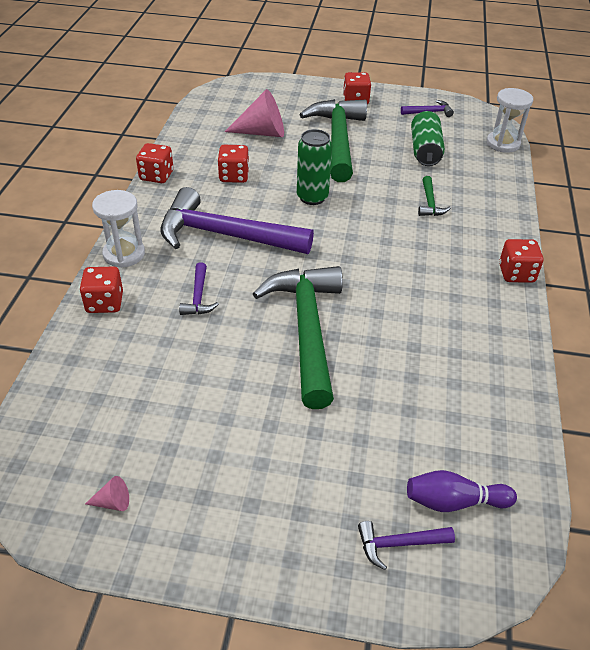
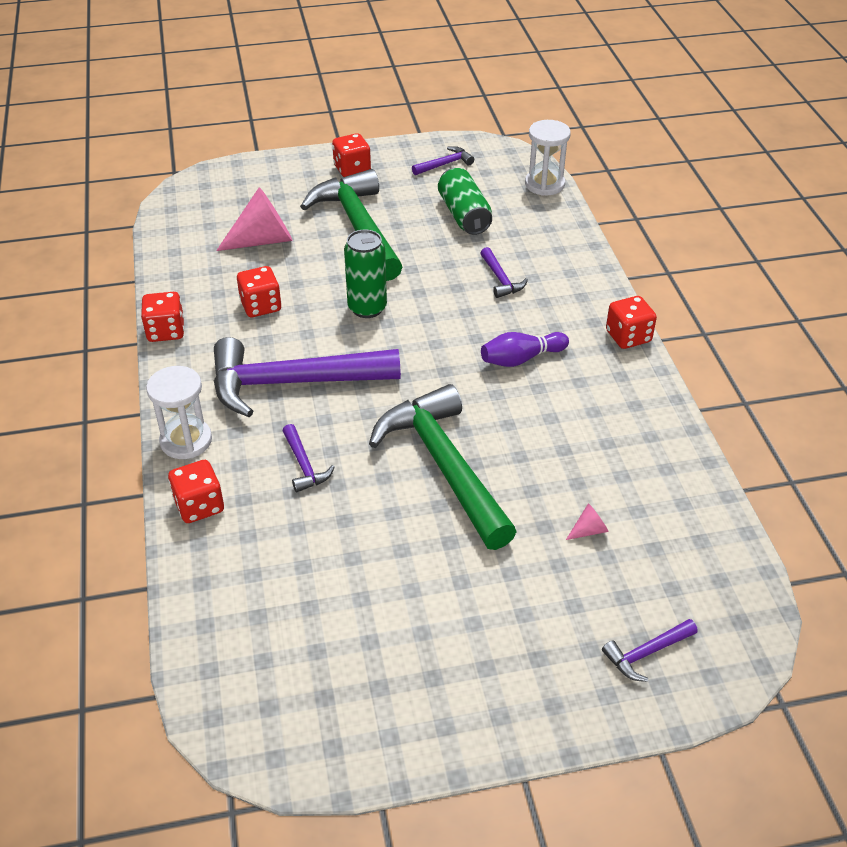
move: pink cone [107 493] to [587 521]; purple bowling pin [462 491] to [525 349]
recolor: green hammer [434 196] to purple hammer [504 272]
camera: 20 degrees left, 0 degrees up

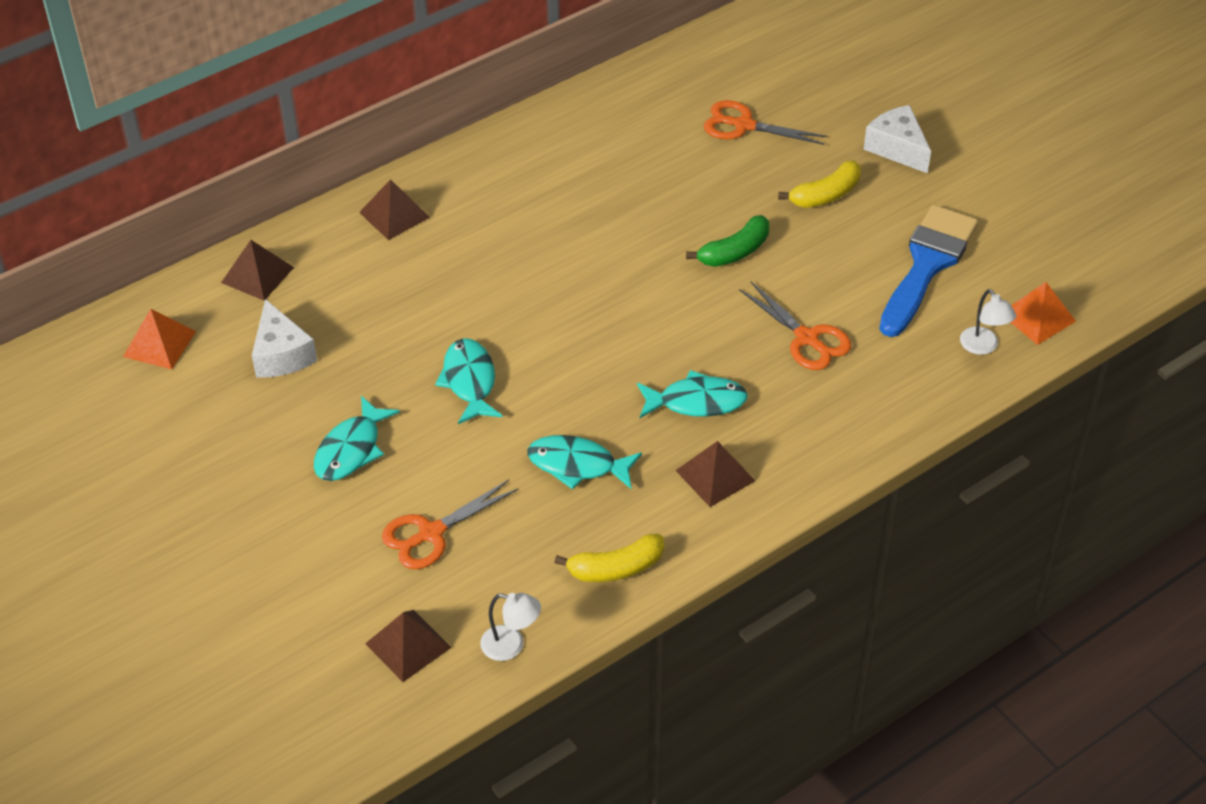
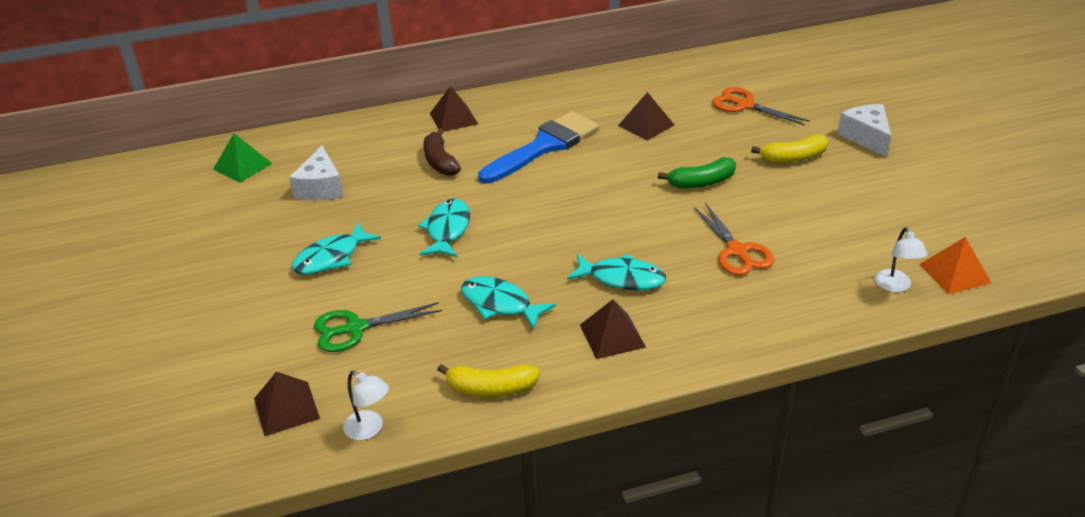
insert: brown banana [442 152]
move: brown pyramid [257 270] to [646 116]; blue brush [928 271] to [538 147]
recolor: orange pyramid [159 339] to green pyramid [242 158]; orange scissors [450 524] to green scissors [378 327]
camera: 20 degrees right, 10 degrees down

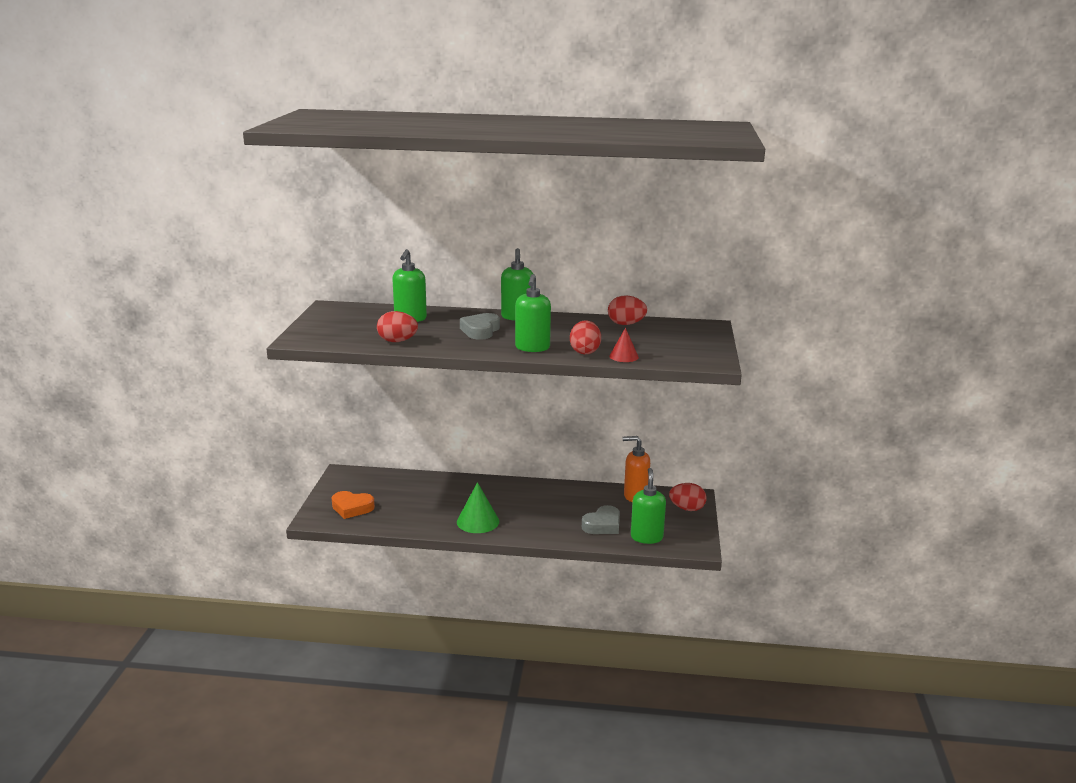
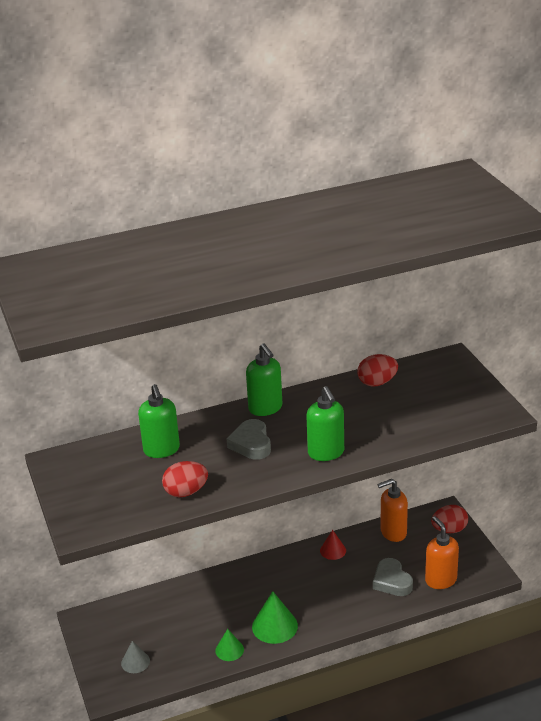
delete: red egg [585 337]
insert: green cone [229 645]
move: red cone [624 345] to [333 545]
replace: orange heart [353 505] to grey cone [135 657]
recolor: green soap dispenser [648 506] to orange soap dispenser [442 552]
rotate: grey heart [601 519] = [393 577] 135 degrees clockwise
camera: 25 degrees left, 10 degrees up

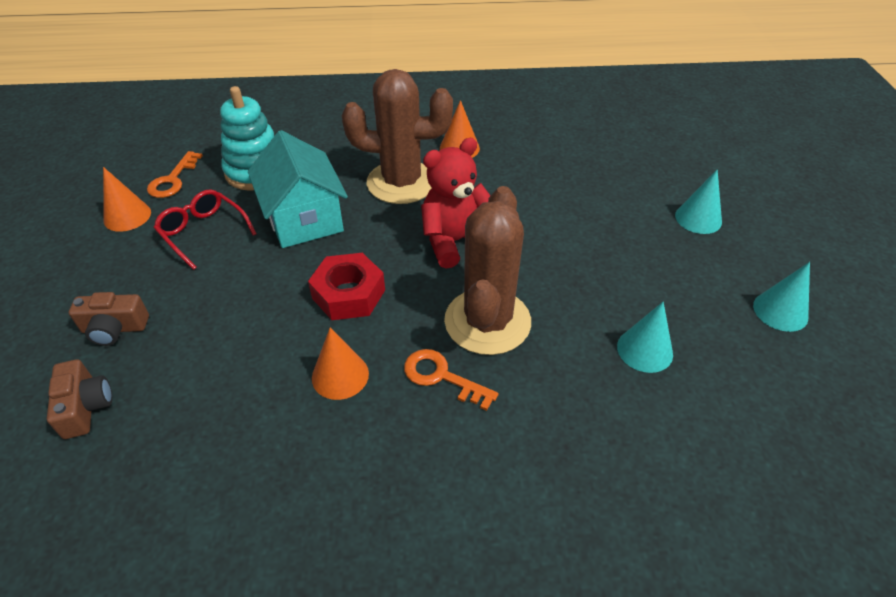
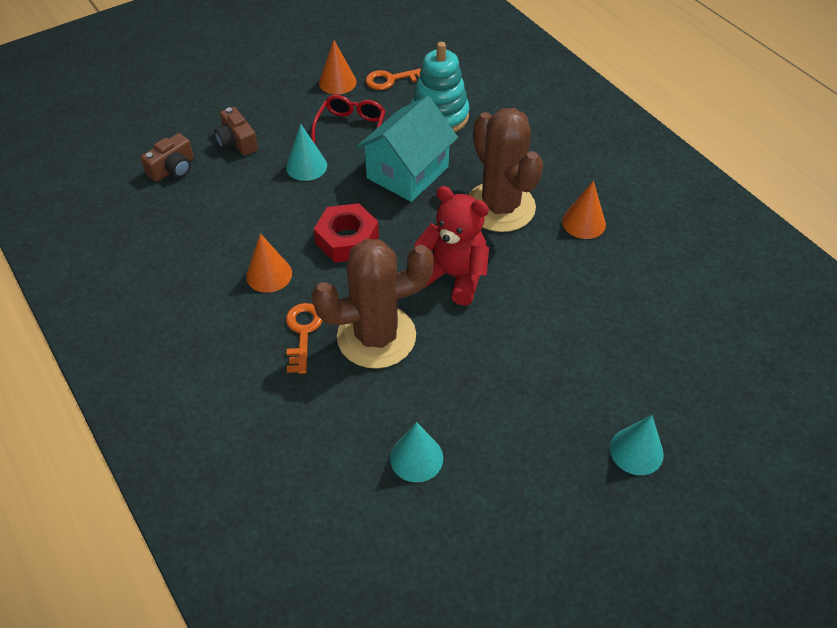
move: turquoise cone [781 297] to [306 152]
camera: 60 degrees right, 5 degrees up

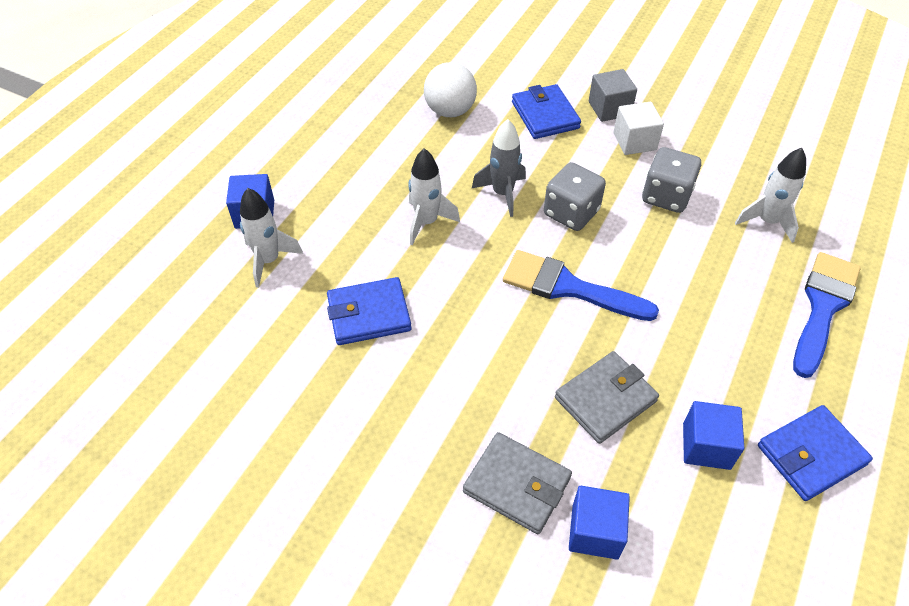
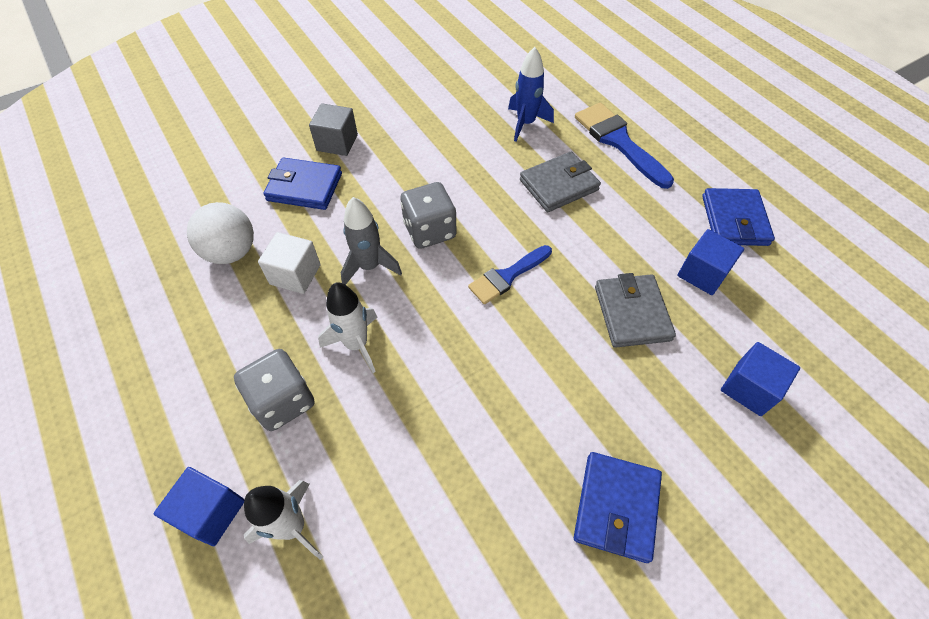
move: blue wallet [369 311] to [618 507]; grey wallet [517 483] to [560 182]; white cube [638 128] to [289 263]; grey dice [671 180] to [274 390]
recolor: white rocket [770 195] to blue rocket [531 94]
resize: blue brush [581 285] = [510 274] x0.65
camera: 60 degrees left, 5 degrees up

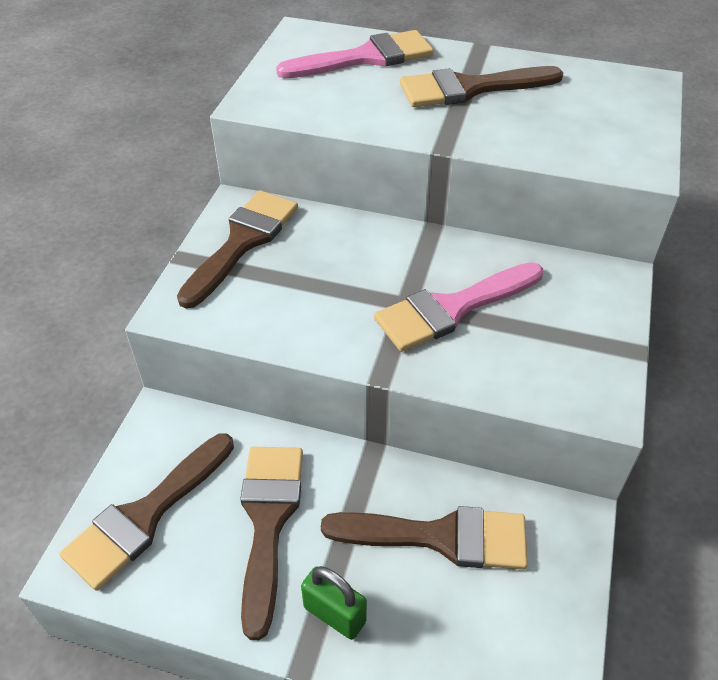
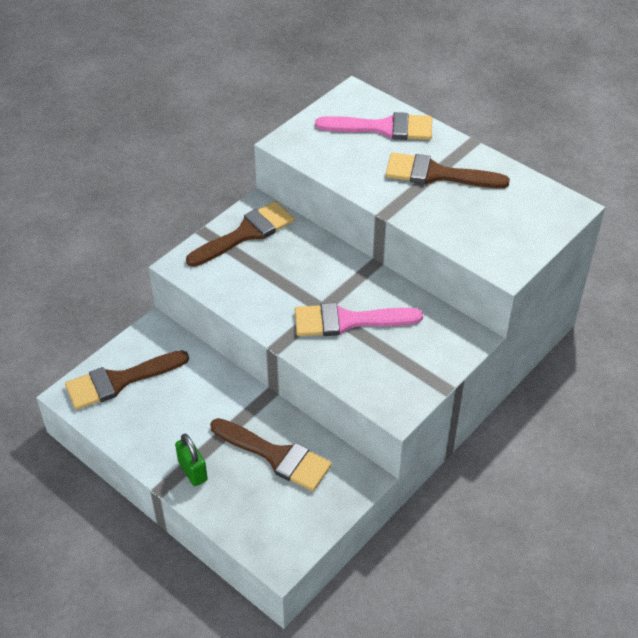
delete: brown brush [271 543]
camera: 25 degrees right, 0 degrees up

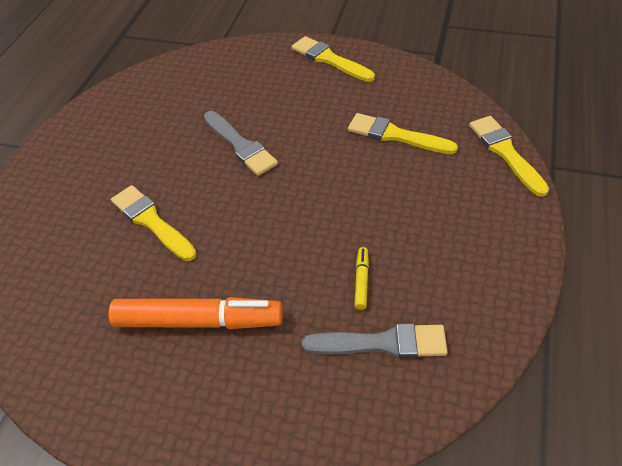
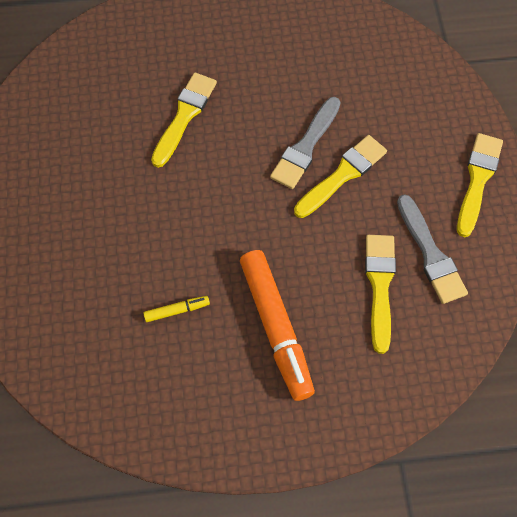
move: orange marker [196 313] to [277 325]; grey brush [375 340] to [432 249]; yellow brush [509 156] to [340 176]
camera: 65 degrees right, 15 degrees up

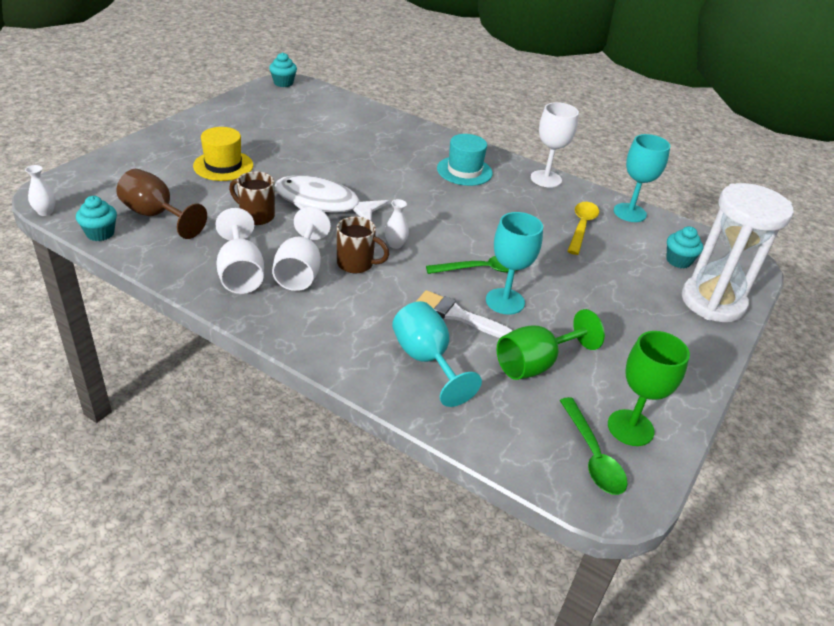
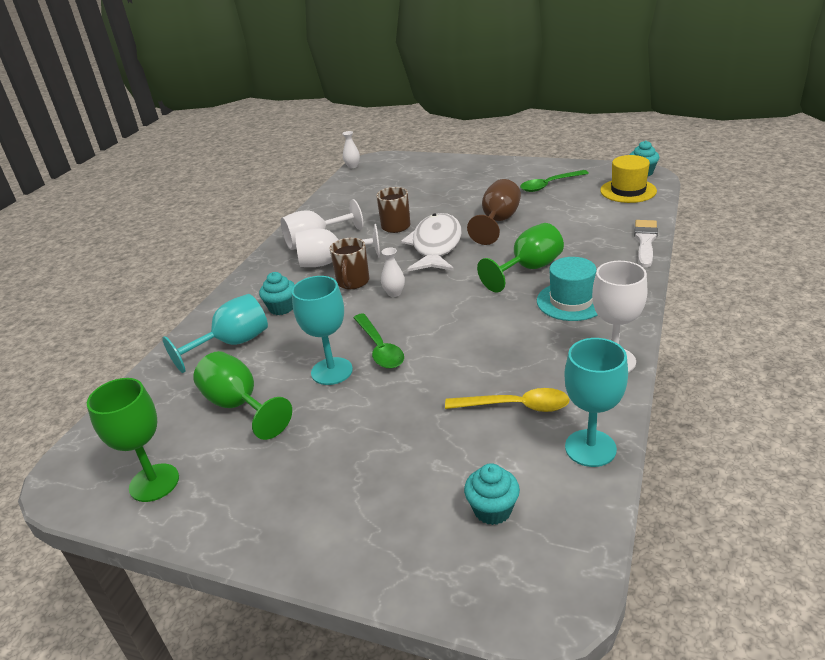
delete: white hourglass [738 252]
insert: green goblet [520 258]
move: turquoise cupcake [96 218] to [277 293]; brown goblet [161 204] to [494 212]; yellow hat [223 154] to [628 179]; white brush [464 314] to [646 243]; green spoon [594 446] to [554 181]
camera: 85 degrees right, 5 degrees down

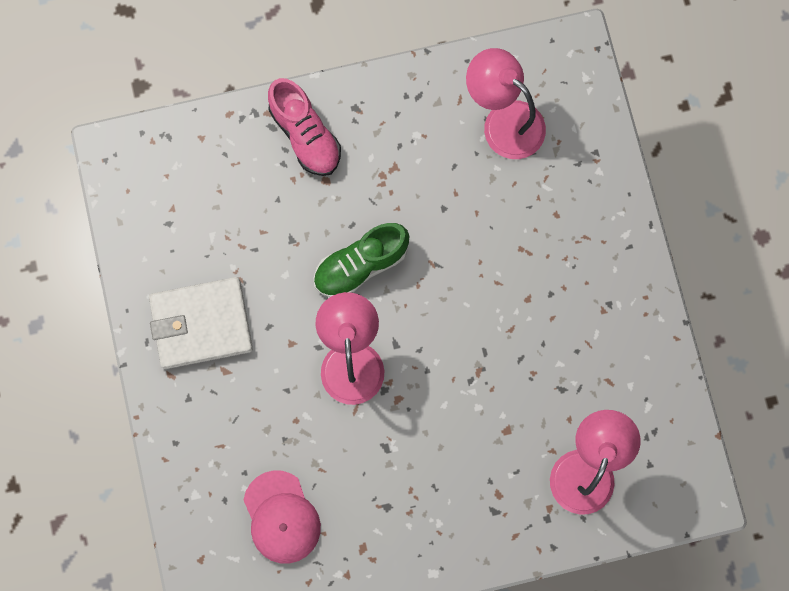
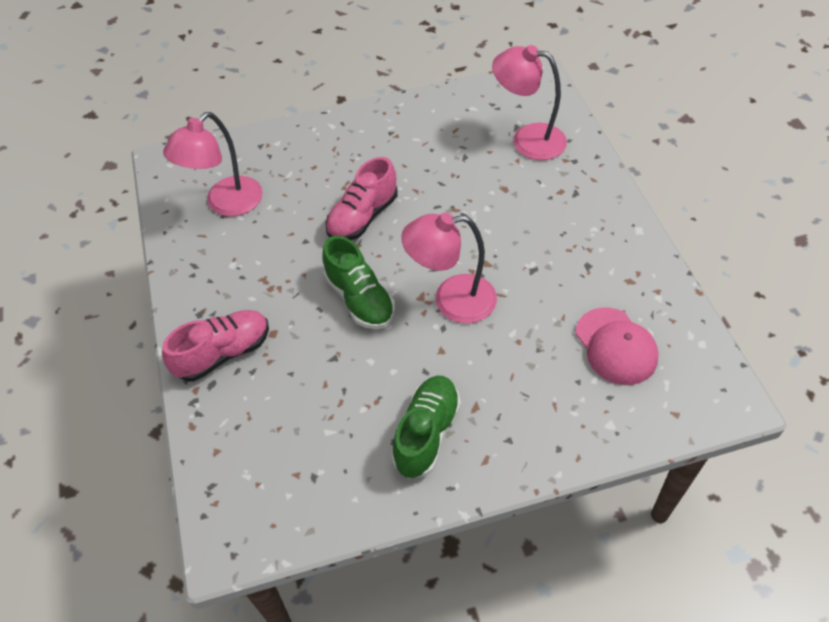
insert: pink shoe [361 198]
replace: white wallet [201 323] to green shoe [426 427]
rotate: pink cap [282 517] = [617 346] 90 degrees clockwise
camera: 90 degrees left, 25 degrees down

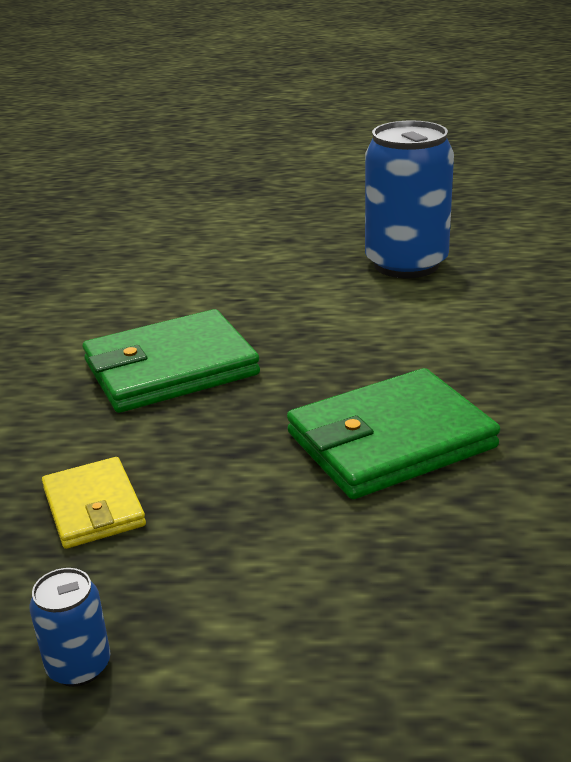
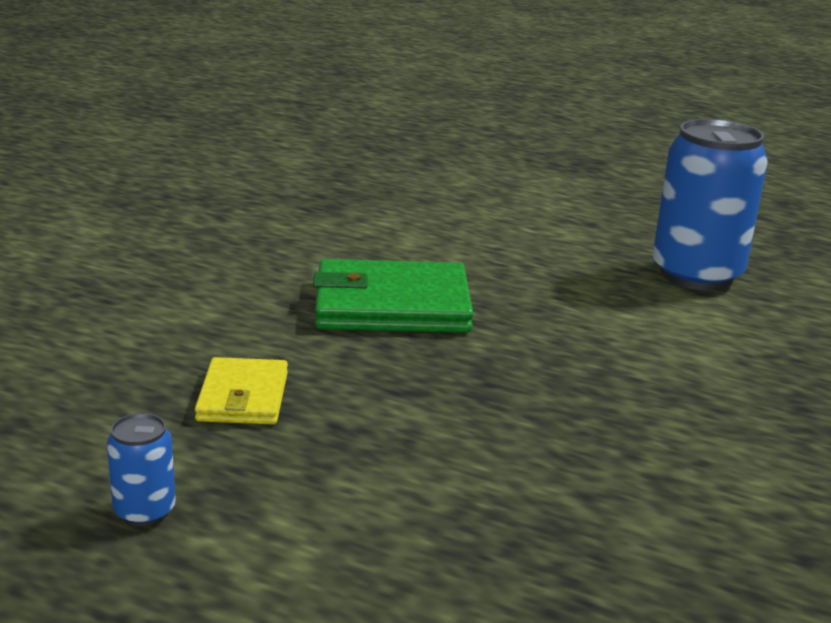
delete: green wallet [393 433]
camera: 20 degrees right, 5 degrees down

